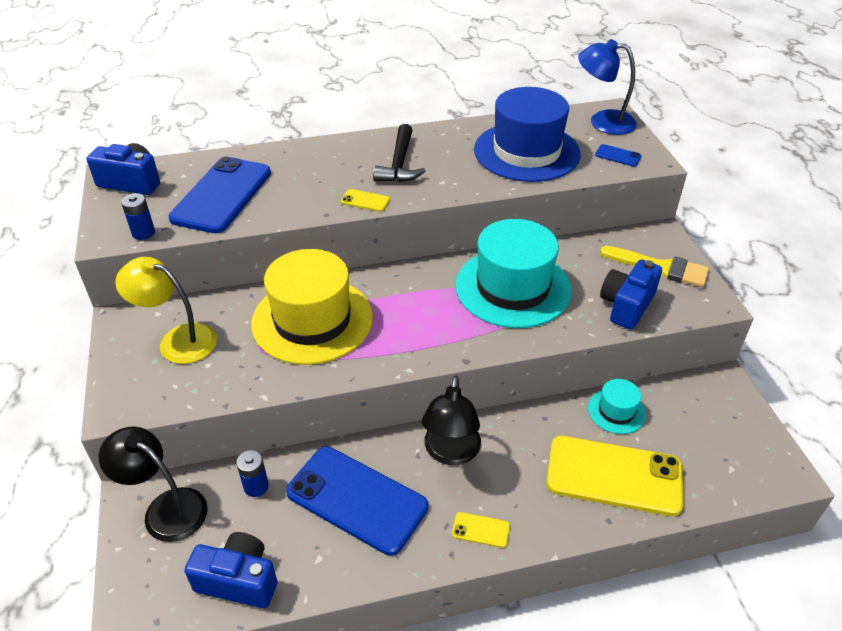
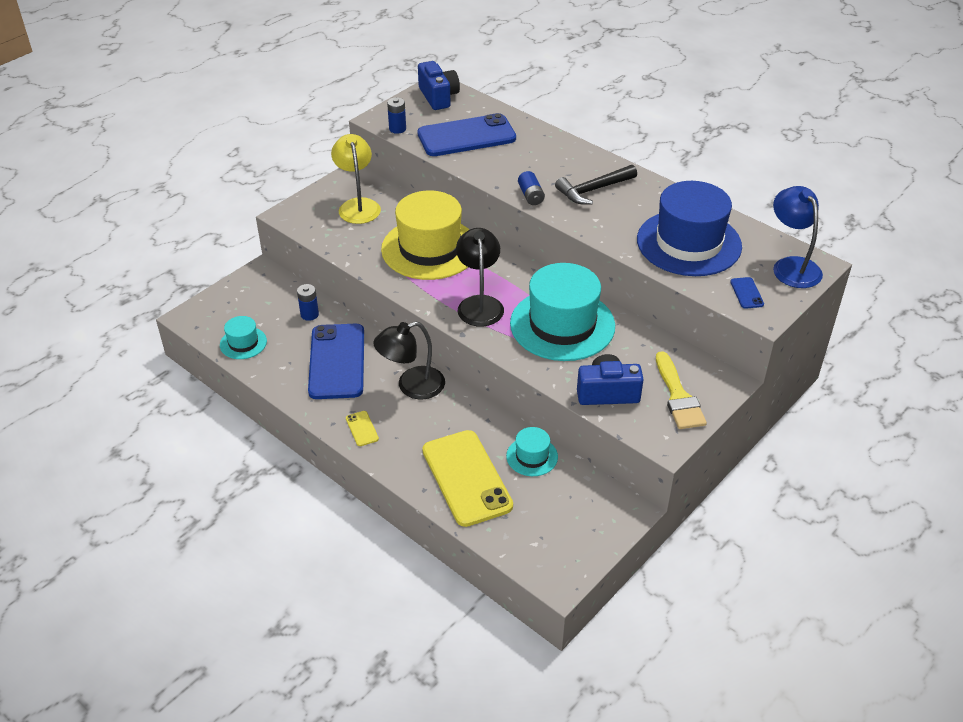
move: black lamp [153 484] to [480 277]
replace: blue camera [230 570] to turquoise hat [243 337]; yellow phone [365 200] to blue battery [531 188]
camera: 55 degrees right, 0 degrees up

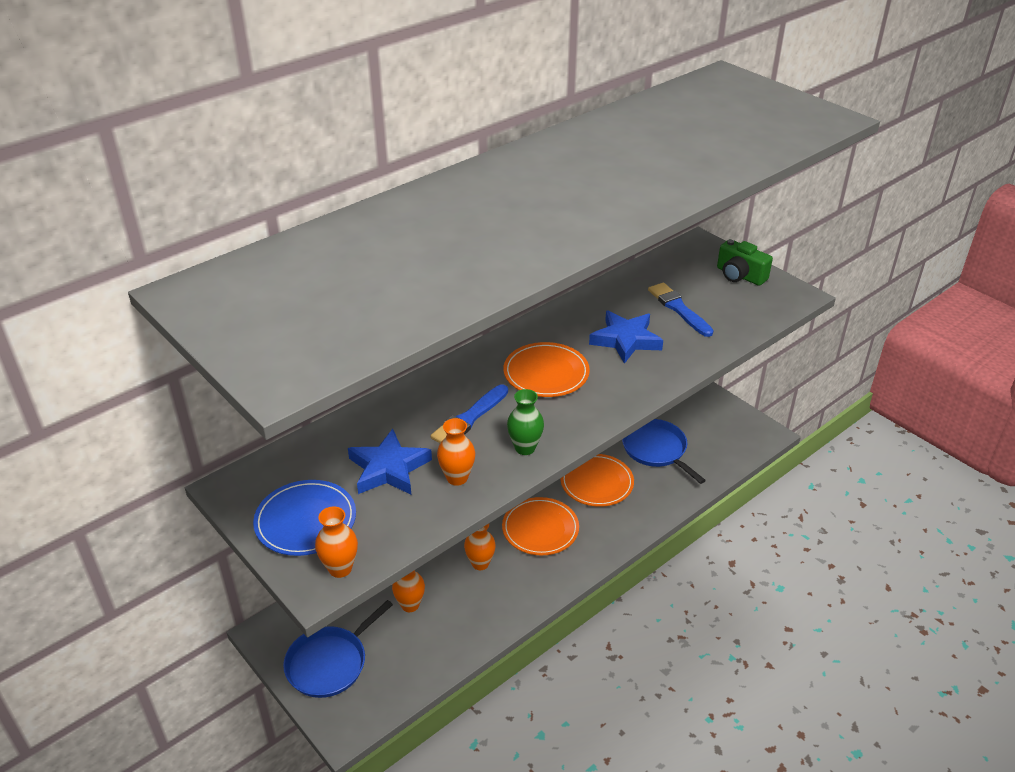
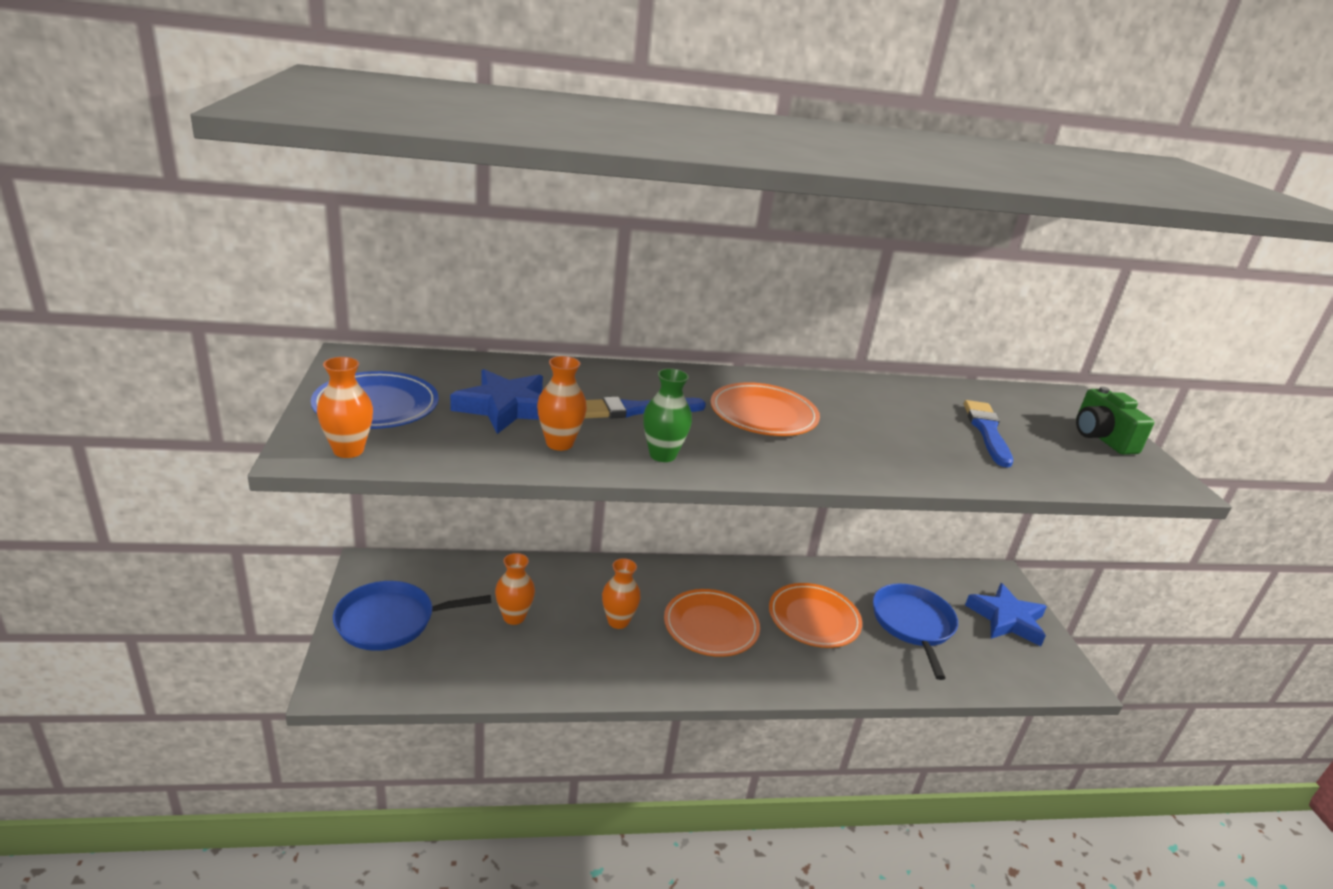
move: blue star [626 337] to [1006 614]
camera: 30 degrees right, 10 degrees down

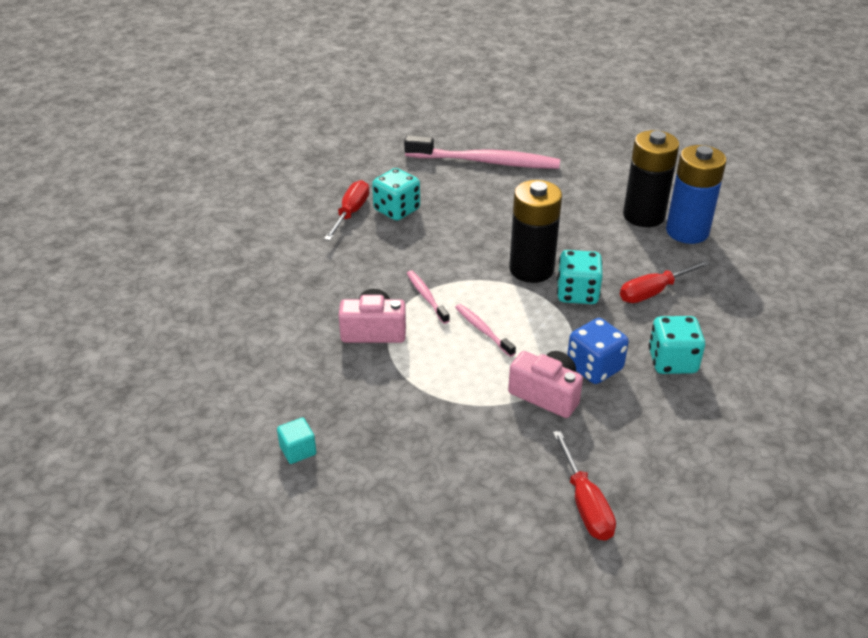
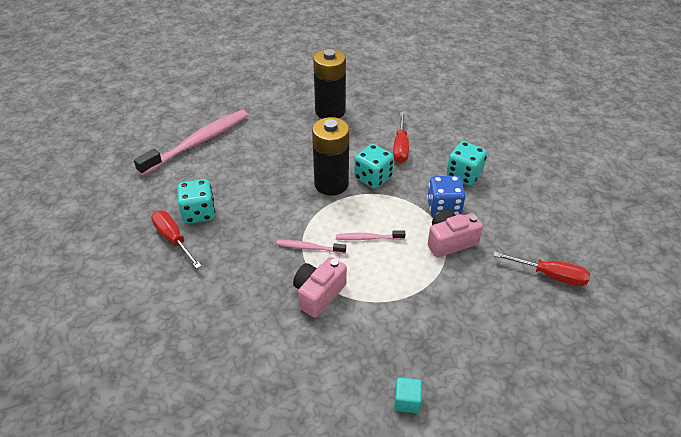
delete: blue battery [696 194]
camera: 55 degrees left, 5 degrees up

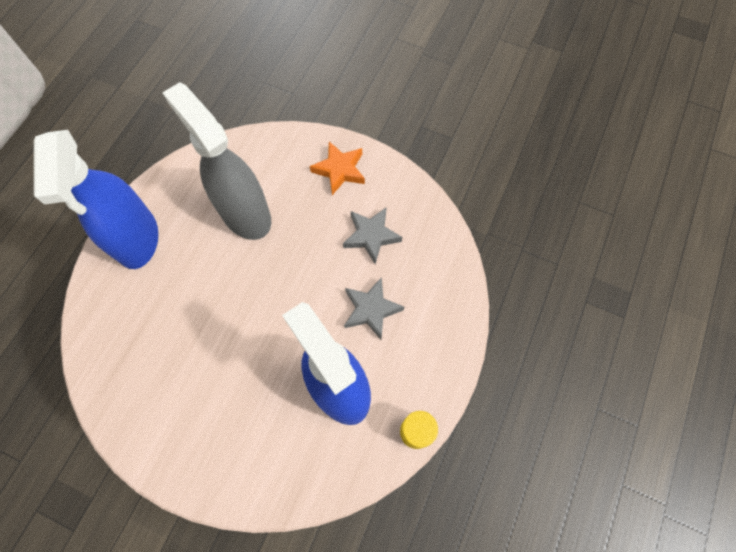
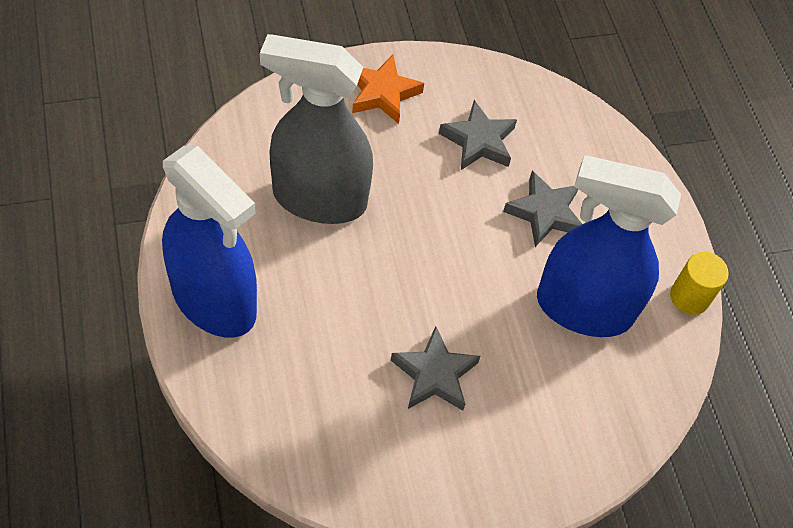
insert: grey star [435 368]
camera: 45 degrees left, 10 degrees down

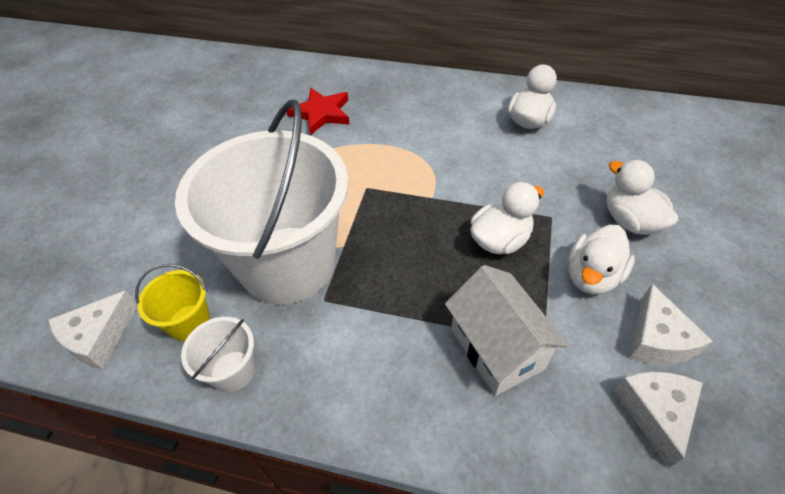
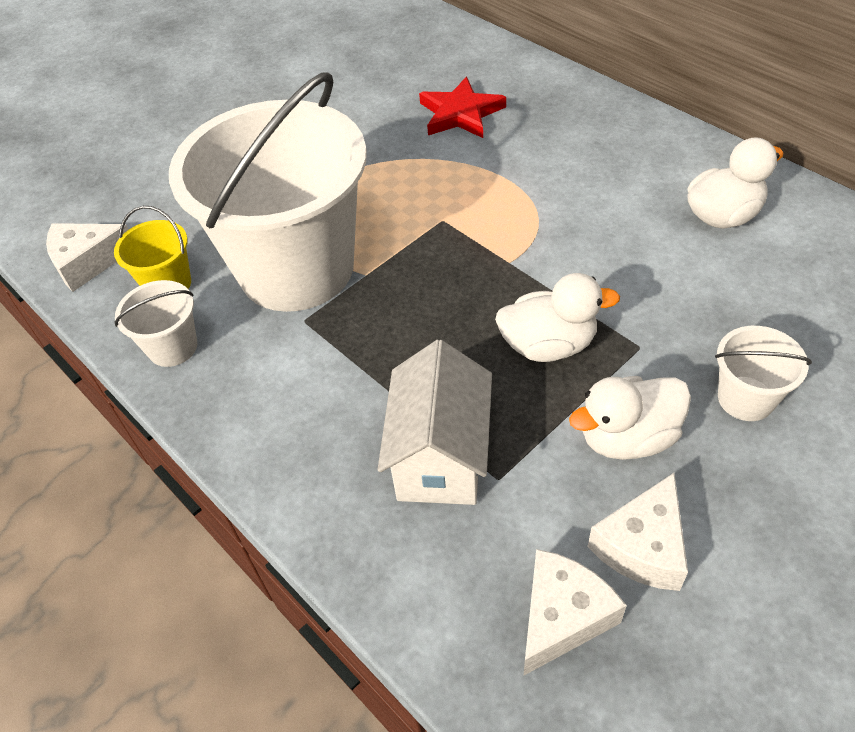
replace: white duck [642 197] to white bucket [763 373]
camera: 35 degrees right, 0 degrees up

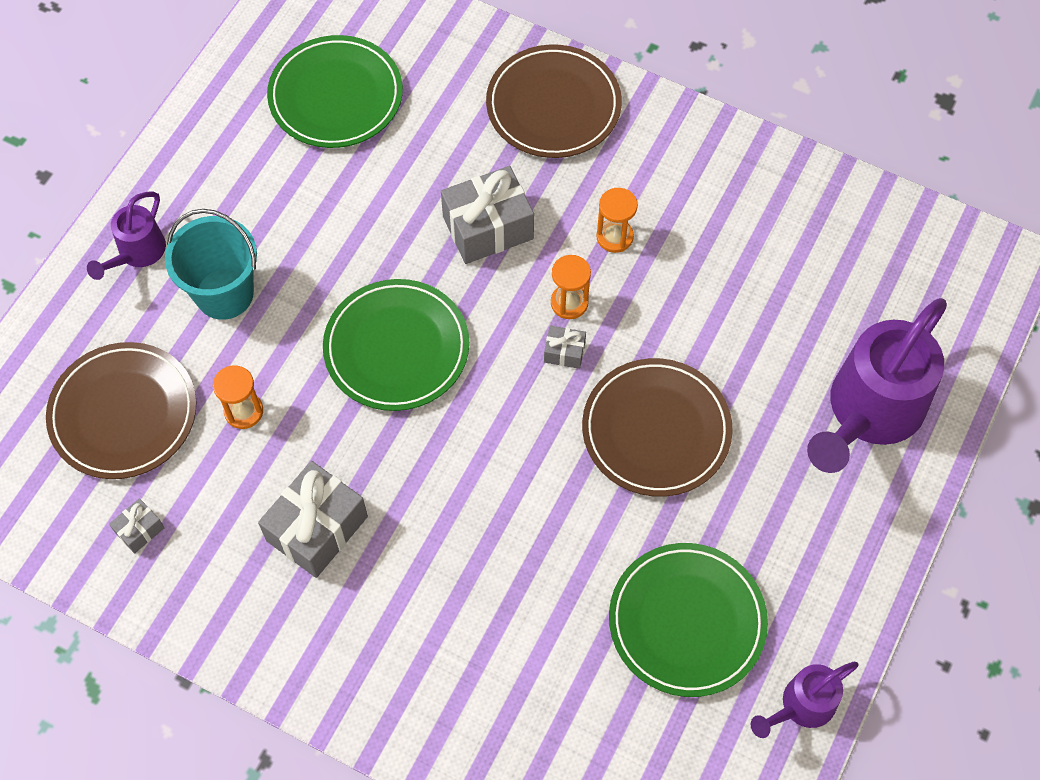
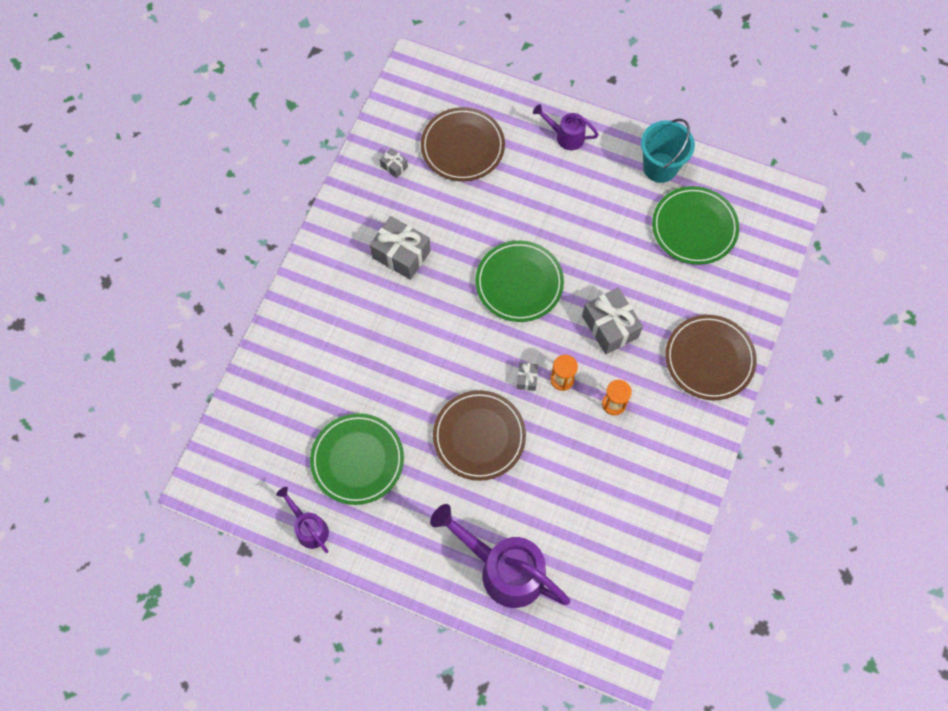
delete: orange hourglass [238 397]
move: turquoise bucket [211 264] to [668 151]
camera: 85 degrees right, 5 degrees up

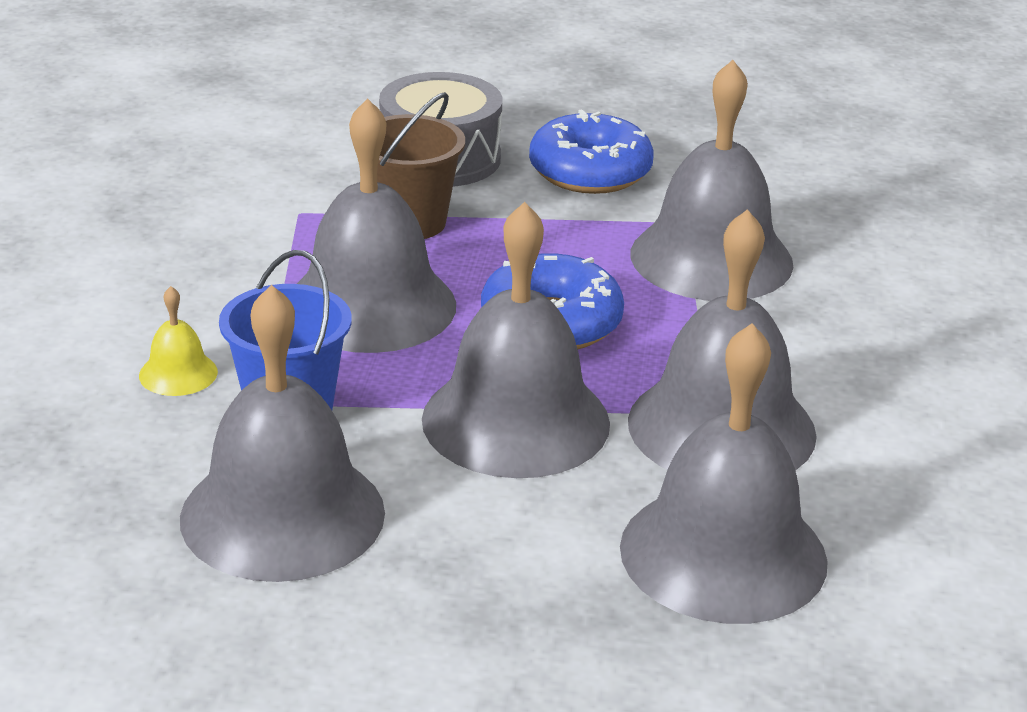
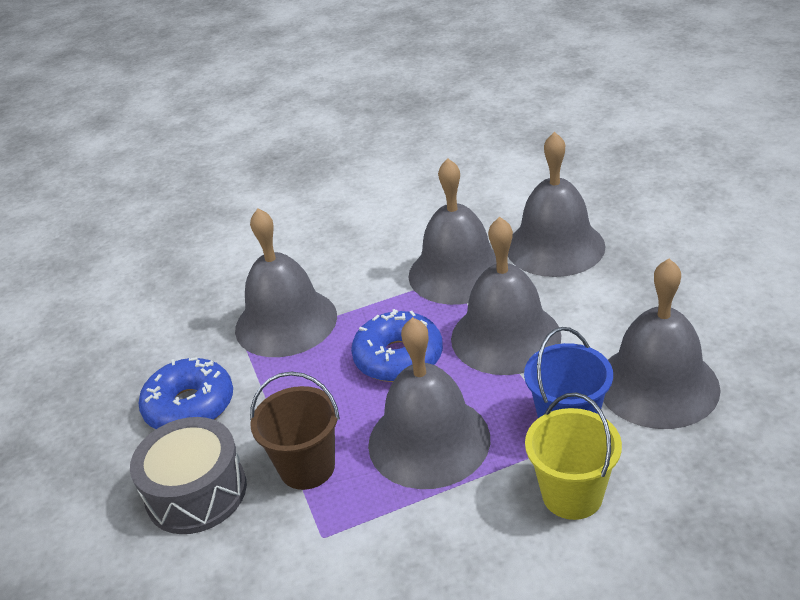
replace: yellow bell [178 341] to yellow bucket [573 456]
camera: 105 degrees left, 5 degrees up

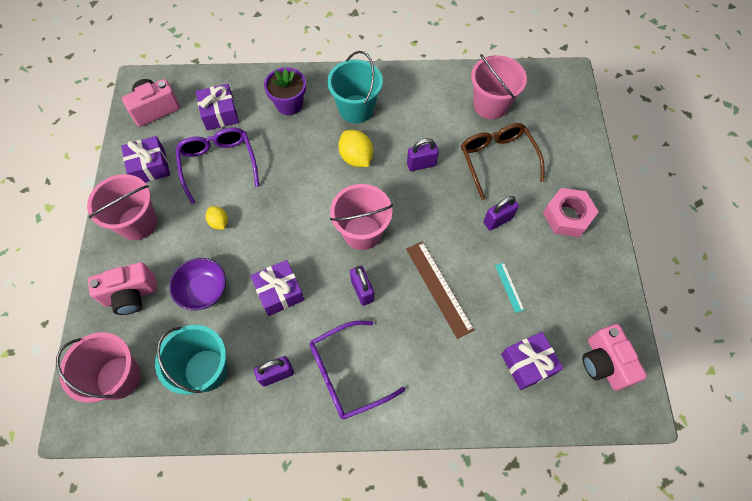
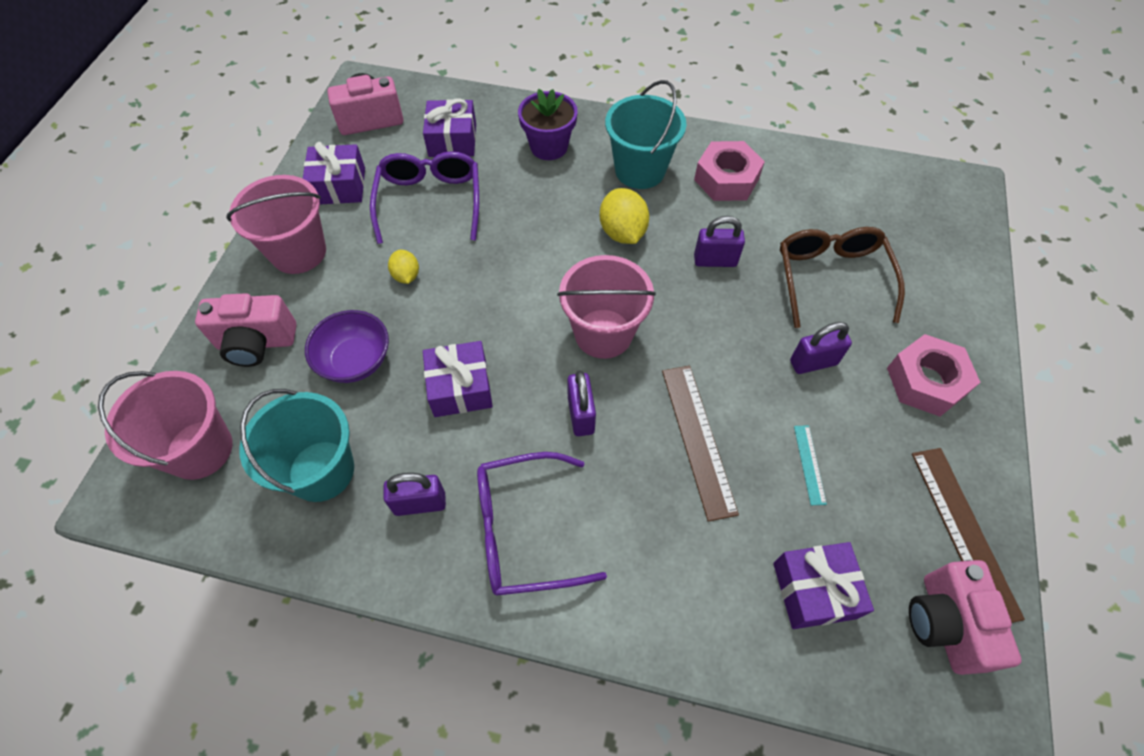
delete: pink bucket [499 86]
insert: pink nut [729 171]; brown ruler [968 535]
camera: 15 degrees right, 5 degrees down

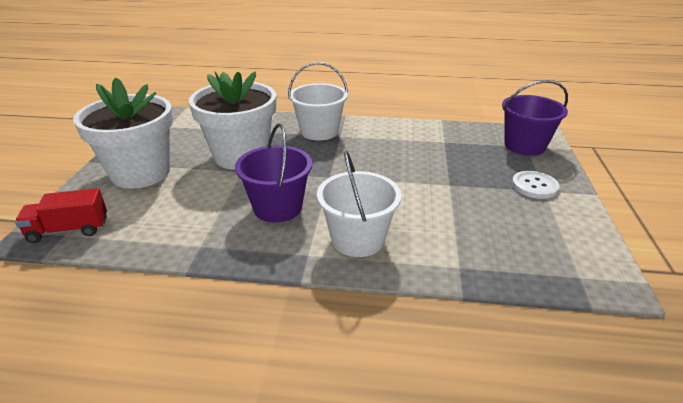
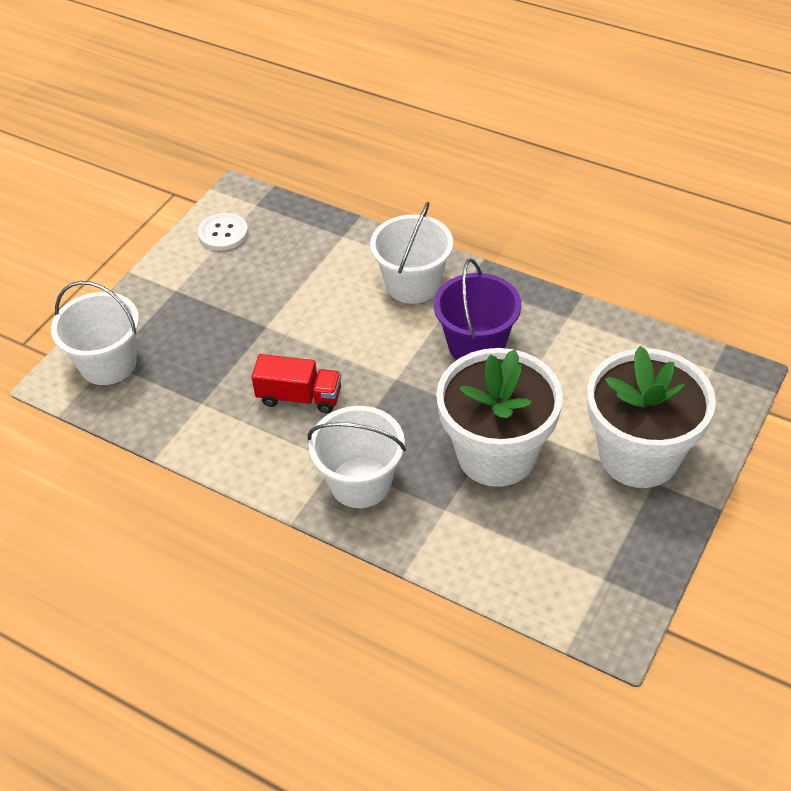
move: red truck [61 215] to [296 384]; white button [535 185] to [223 232]
recolor: purple bucket [535 118] to white bucket [95 333]
camera: 155 degrees left, 15 degrees up

